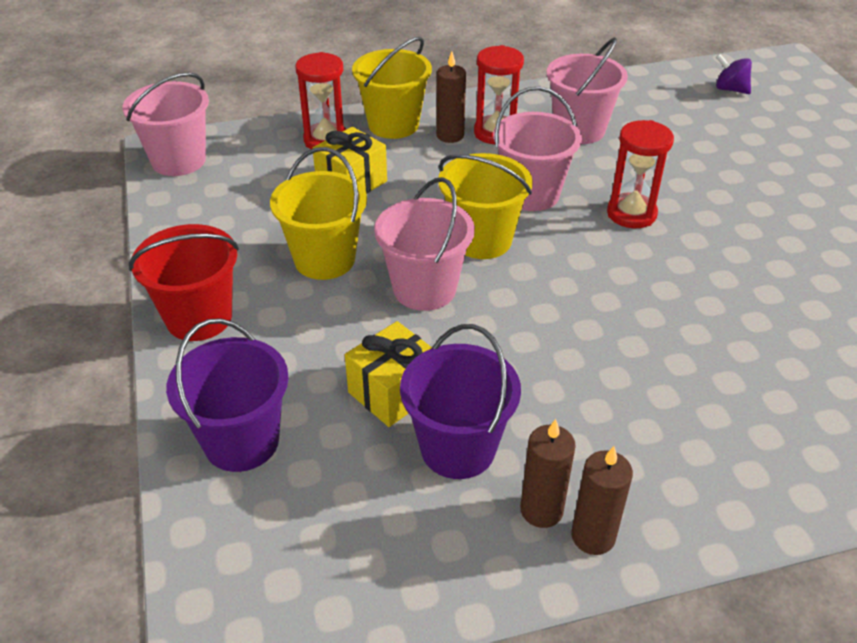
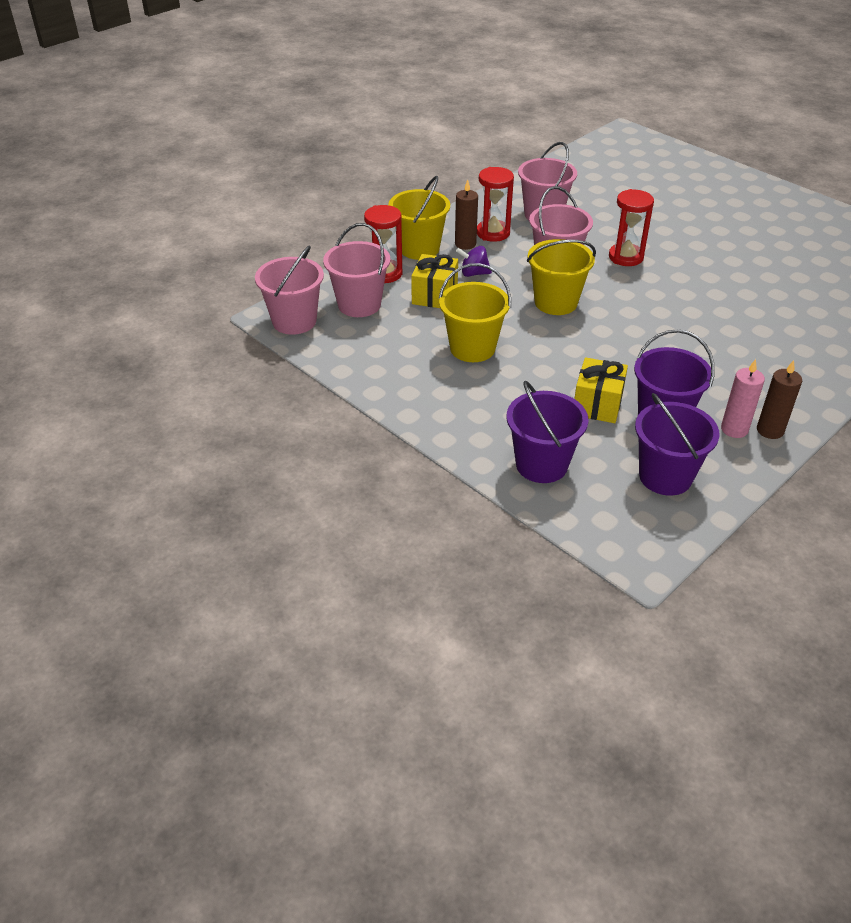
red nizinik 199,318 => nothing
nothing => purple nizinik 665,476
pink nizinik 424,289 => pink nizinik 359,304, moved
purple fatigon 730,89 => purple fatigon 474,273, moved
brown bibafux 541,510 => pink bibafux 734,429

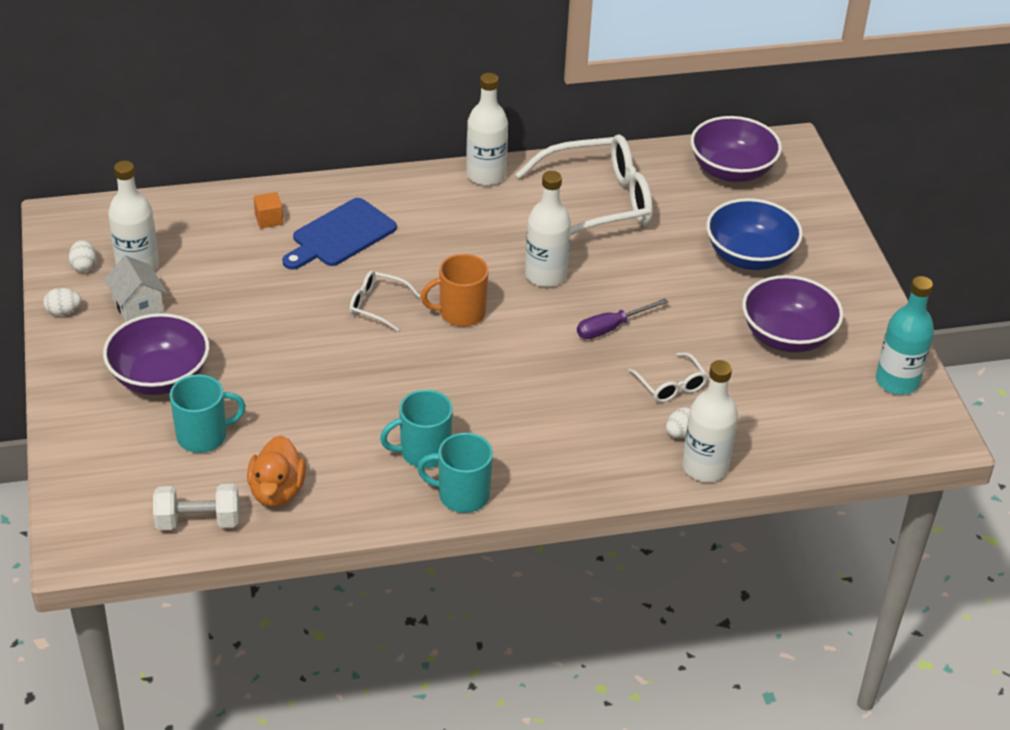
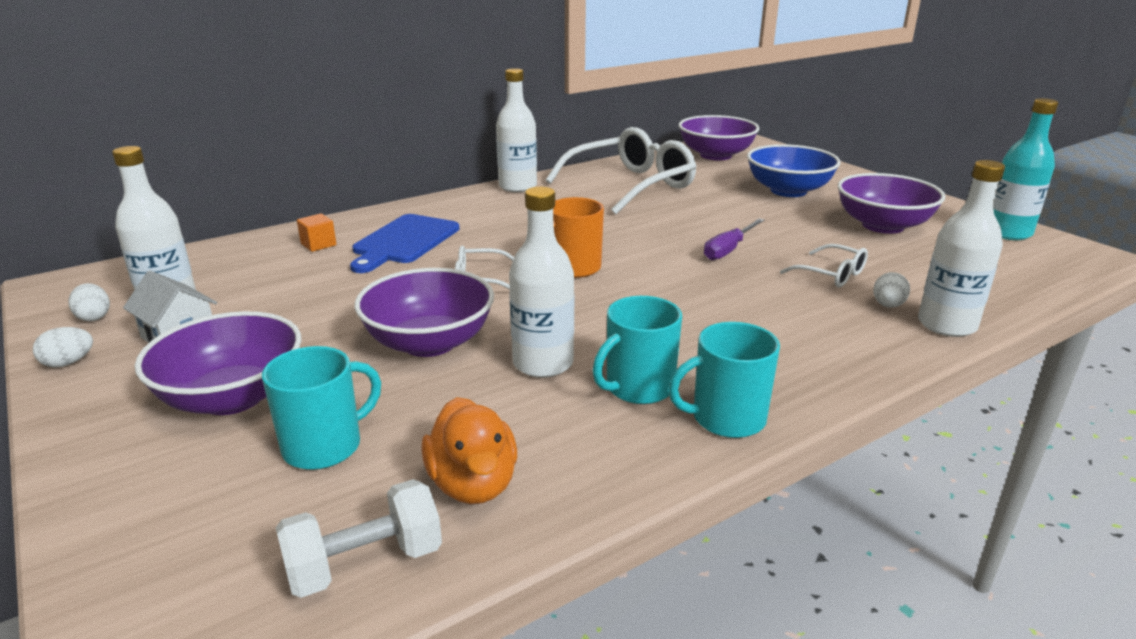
nothing => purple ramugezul 429,343
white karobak 545,275 => white karobak 543,363, moved

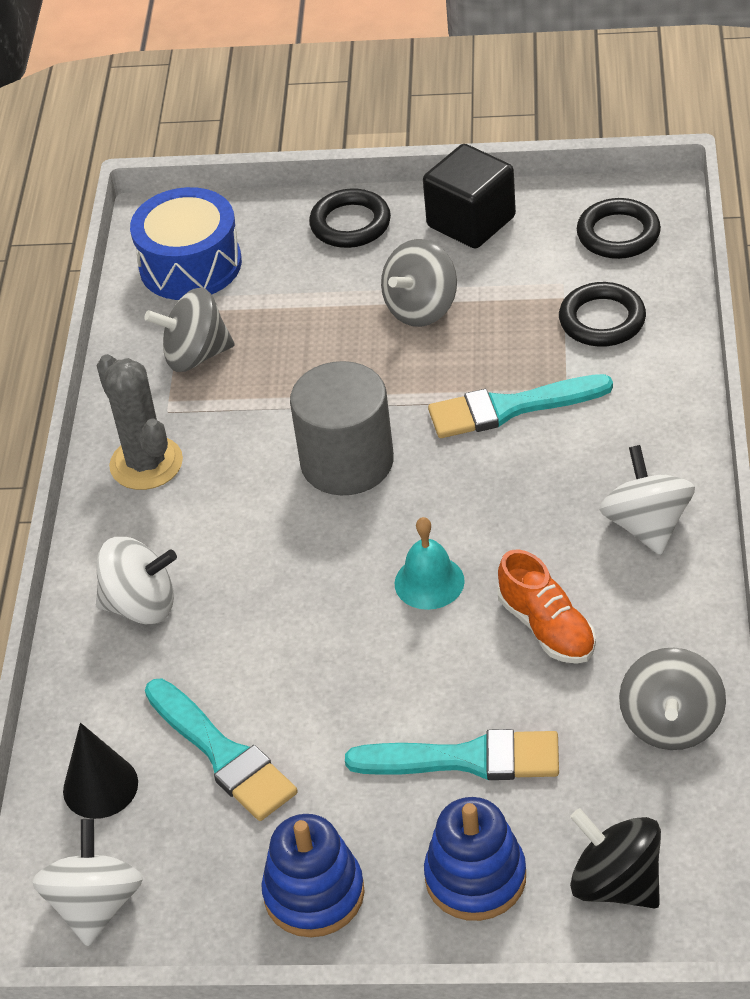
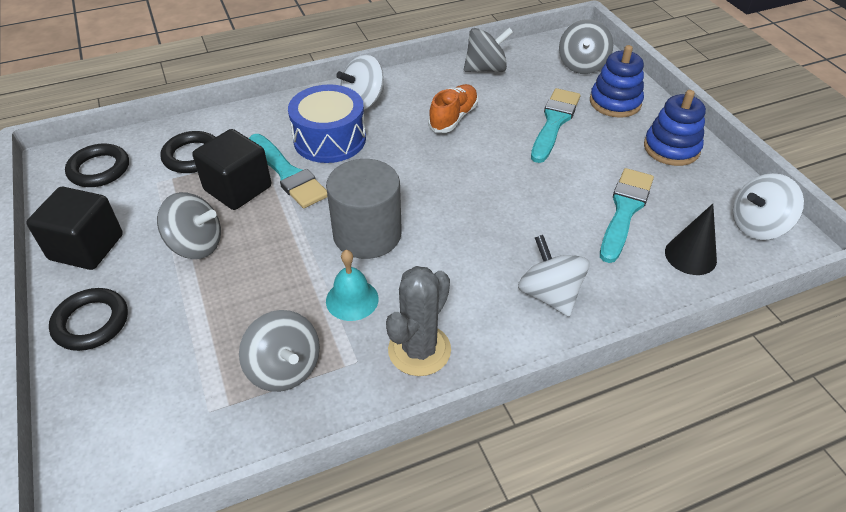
nothing => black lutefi 238,188
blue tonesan 190,265 => blue tonesan 329,139, moved
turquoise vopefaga 429,582 => turquoise vopefaga 352,299, moved
black fatigon 616,883 => grey fatigon 582,65
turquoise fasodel 466,759 => turquoise fasodel 554,122, 45 degrees clockwise

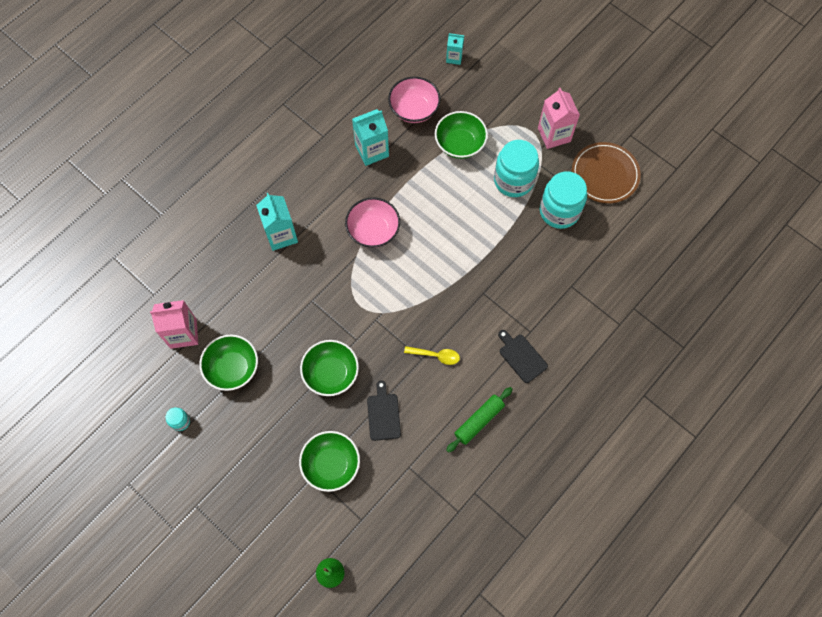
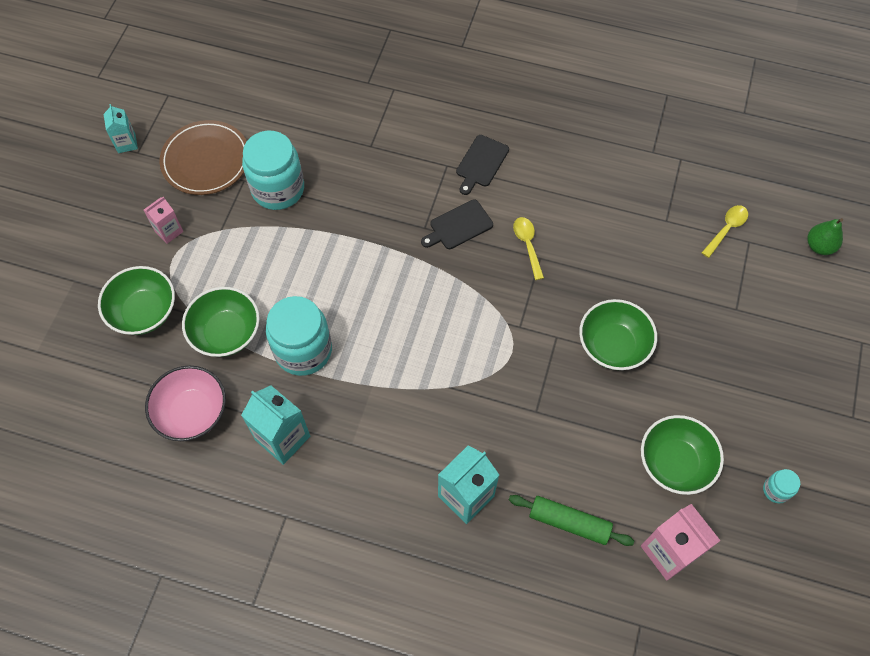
pink ramugezul 373,230 => nothing
nothing => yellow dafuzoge 726,229
green ramugezul 331,464 => green ramugezul 144,312, moved
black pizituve 383,414 => black pizituve 458,226, moved
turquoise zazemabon 454,57 => turquoise zazemabon 126,143, moved
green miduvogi 479,421 => green miduvogi 569,523, moved
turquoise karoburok 513,180 => turquoise karoburok 303,350, moved
pink zazemabon 554,135 => pink zazemabon 169,231, x0.59

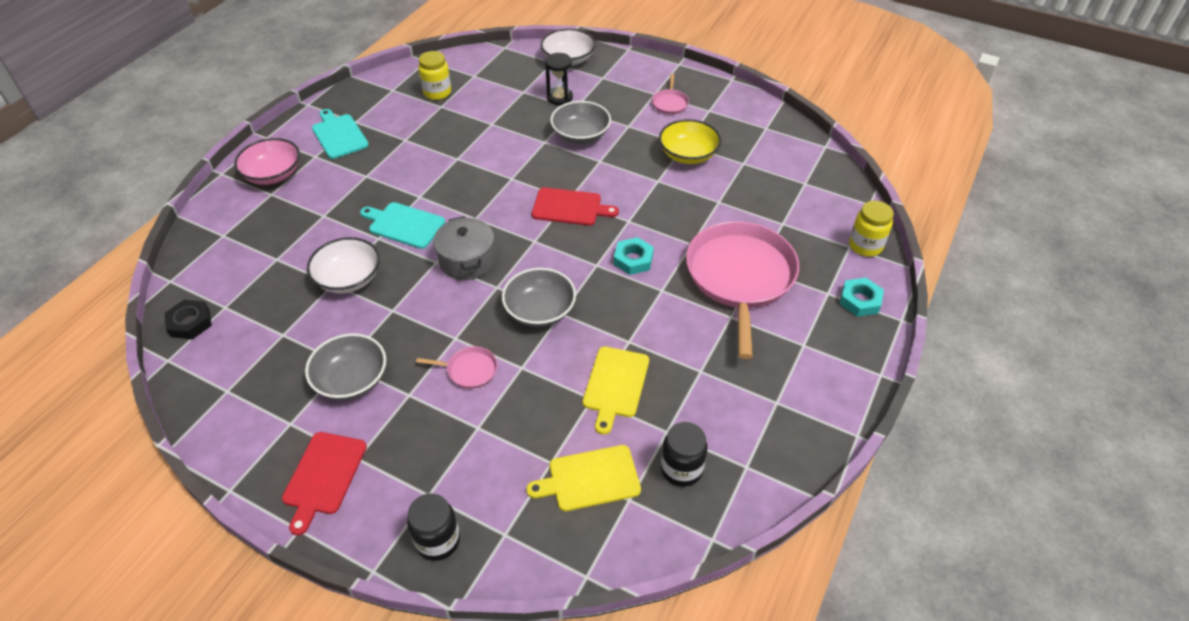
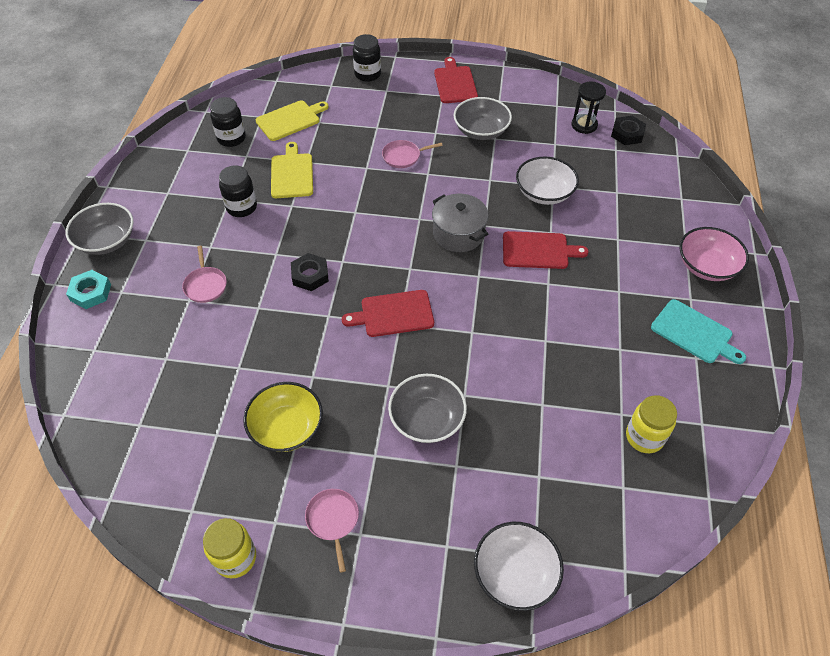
nothing => black karoburok 241,207
grey ramugezul 540,310 => grey ramugezul 106,241, moved
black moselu 559,97 => black moselu 584,125, moved
yellow karoburok 865,246 => yellow karoburok 235,558, moved
turquoise pizituve 404,225 => red pizituve 538,250
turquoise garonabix 633,259 => black garonabix 310,275
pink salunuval 740,277 => pink salunuval 205,285, x0.41

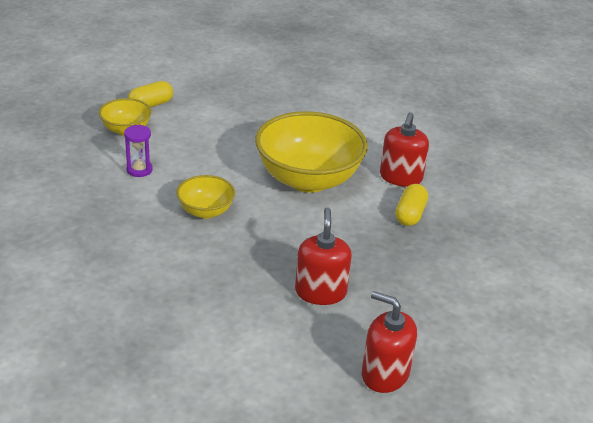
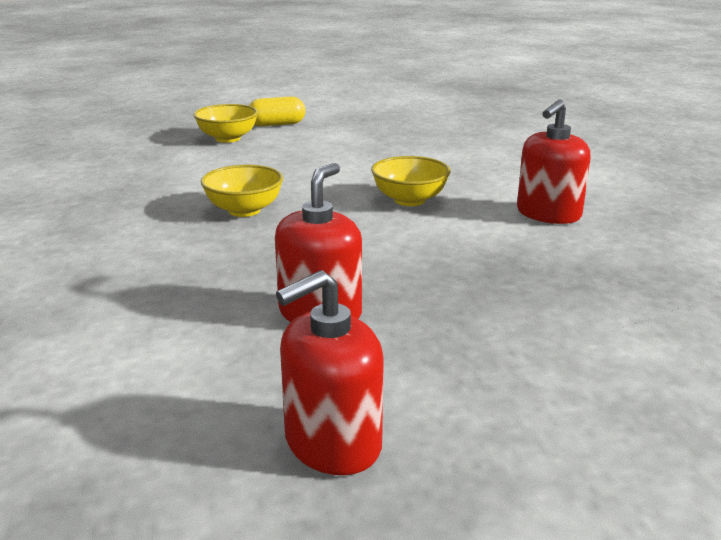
purple moselu 139,170 => nothing
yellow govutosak 410,214 => nothing
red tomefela 385,374 => red tomefela 332,443, 90 degrees counterclockwise
yellow ramugezul 308,179 => yellow ramugezul 409,200, x0.50

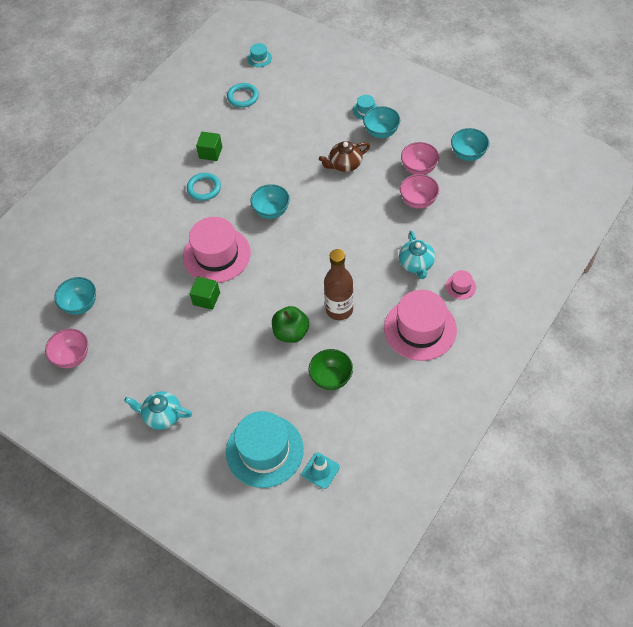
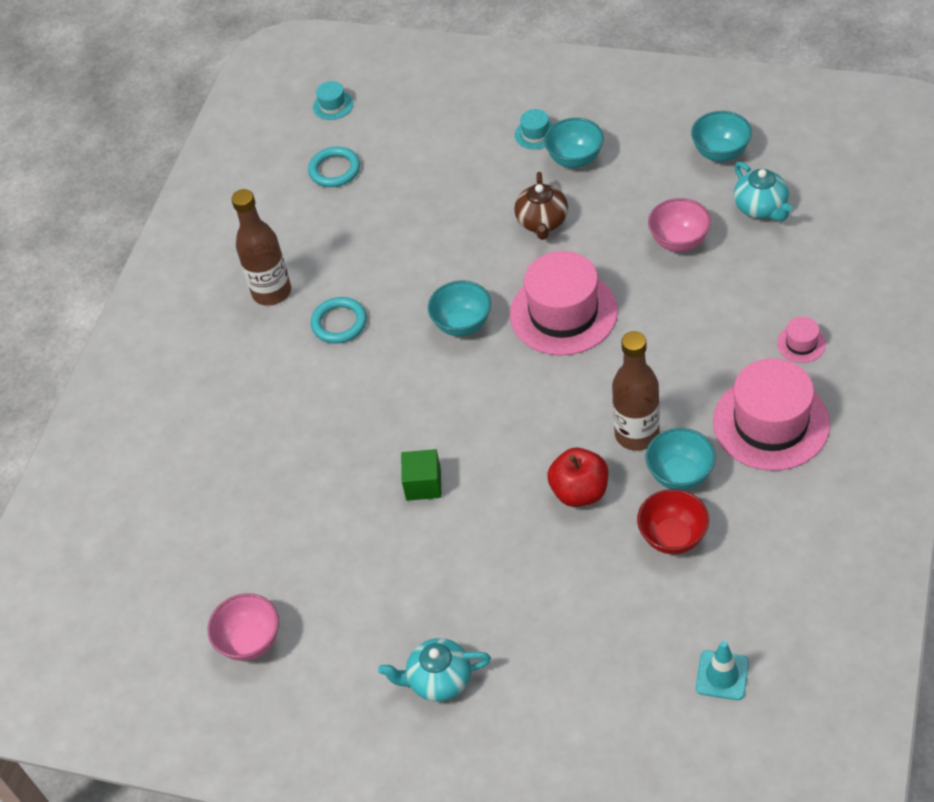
green lutefi 210,152 => nothing
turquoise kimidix 264,450 => nothing
pink ramugezul 419,168 => nothing
nothing => brown karobak 272,292
turquoise ramugezul 80,305 => turquoise ramugezul 680,475, moved
pink kimidix 216,255 => pink kimidix 563,313, moved
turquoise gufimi 416,264 => turquoise gufimi 761,208, moved
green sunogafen 291,333 => red sunogafen 579,491
green ramugezul 331,378 => red ramugezul 673,537
brown gufimi 345,164 => brown gufimi 542,222, 45 degrees counterclockwise

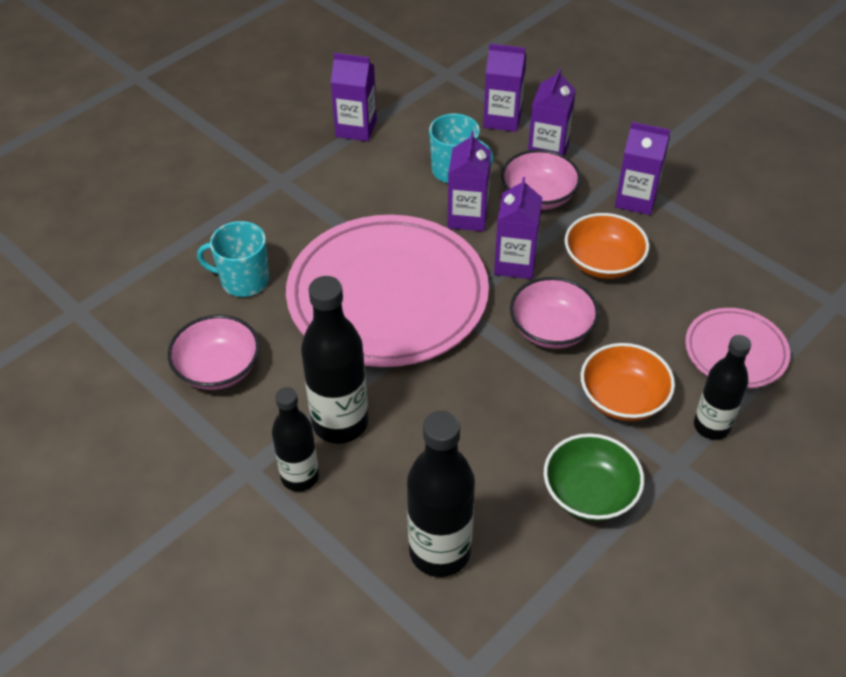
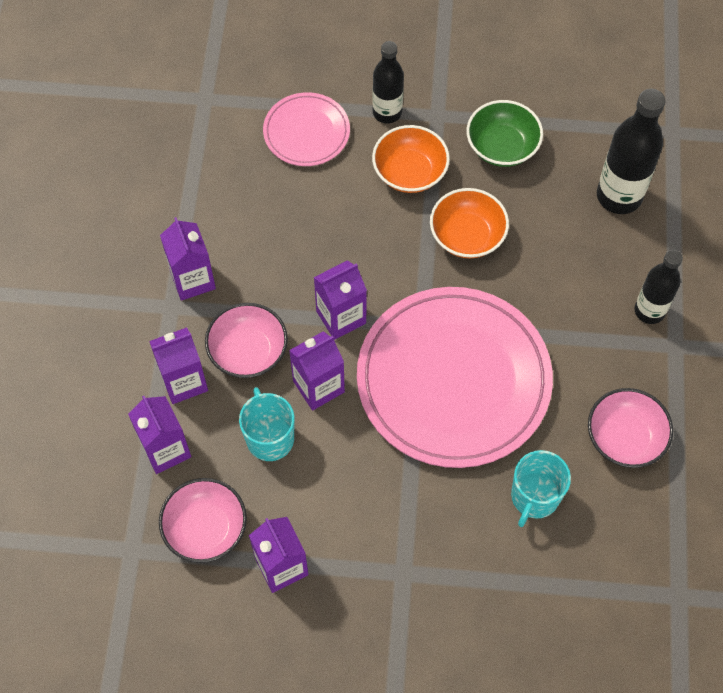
black karobak 340,423 => nothing
pink ramugezul 551,329 => pink ramugezul 205,528, moved
orange ramugezul 603,262 => orange ramugezul 467,235, moved
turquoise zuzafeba 243,280 => turquoise zuzafeba 534,497, 60 degrees clockwise

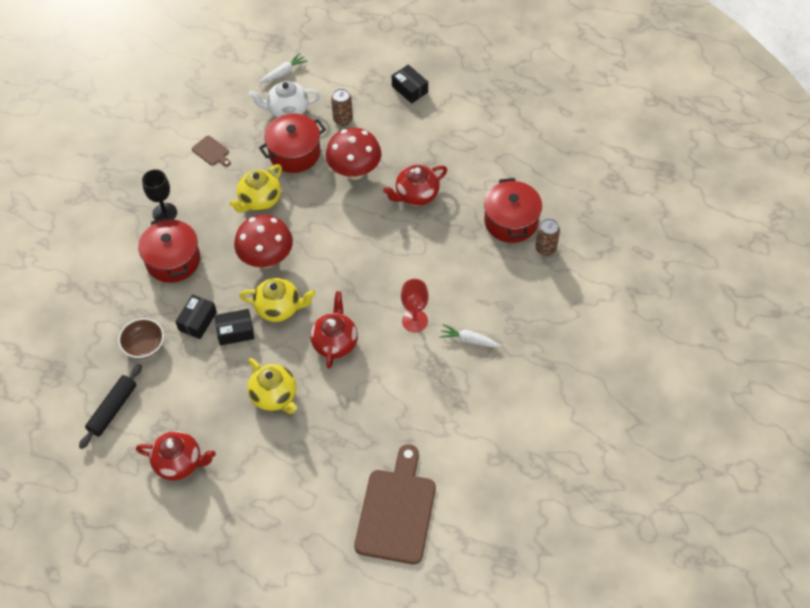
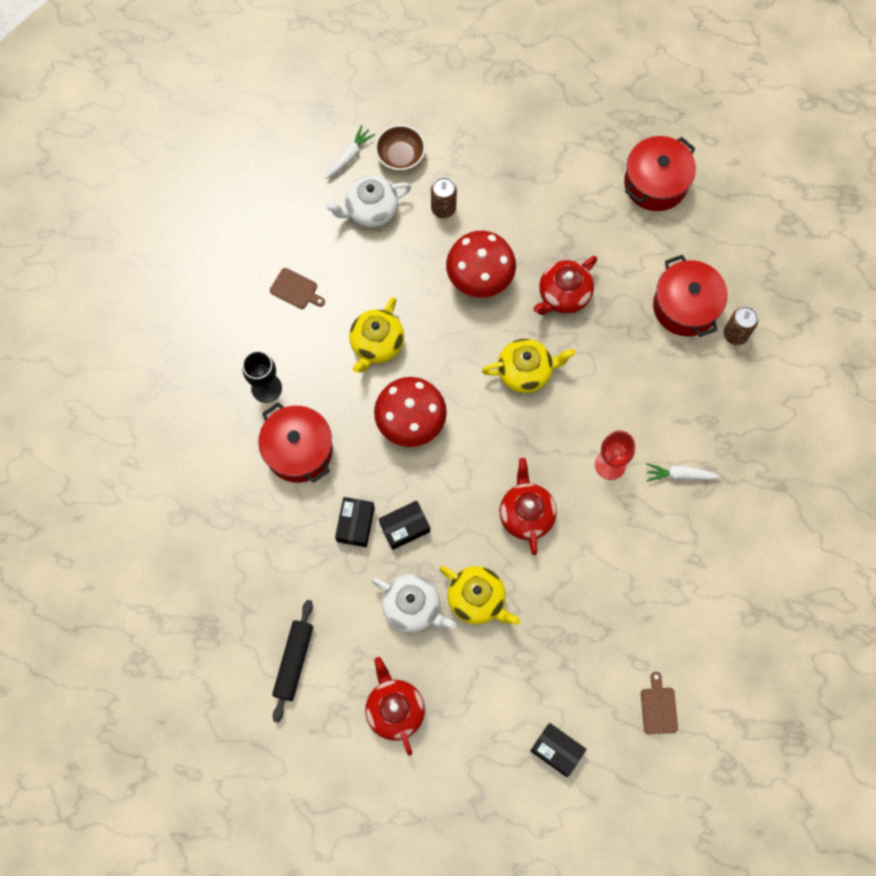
nothing => white gufimi 413,607
brown ramugezul 144,345 => brown ramugezul 400,156, moved
yellow gufimi 279,308 => yellow gufimi 525,372, moved
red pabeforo 294,153 => red pabeforo 655,183, moved
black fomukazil 409,89 => black fomukazil 557,750, moved
red gufimi 179,463 => red gufimi 395,709, 105 degrees counterclockwise
brown pizituve 396,511 => brown pizituve 658,707, x0.43

